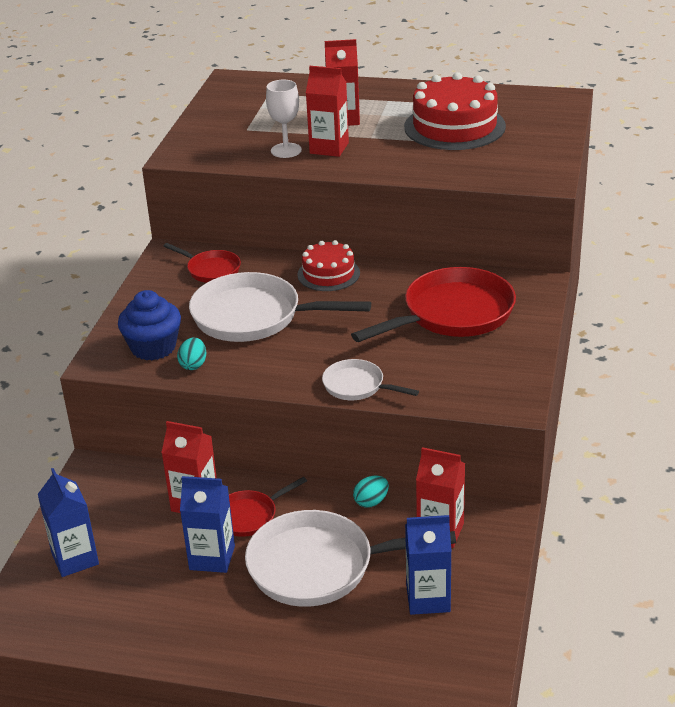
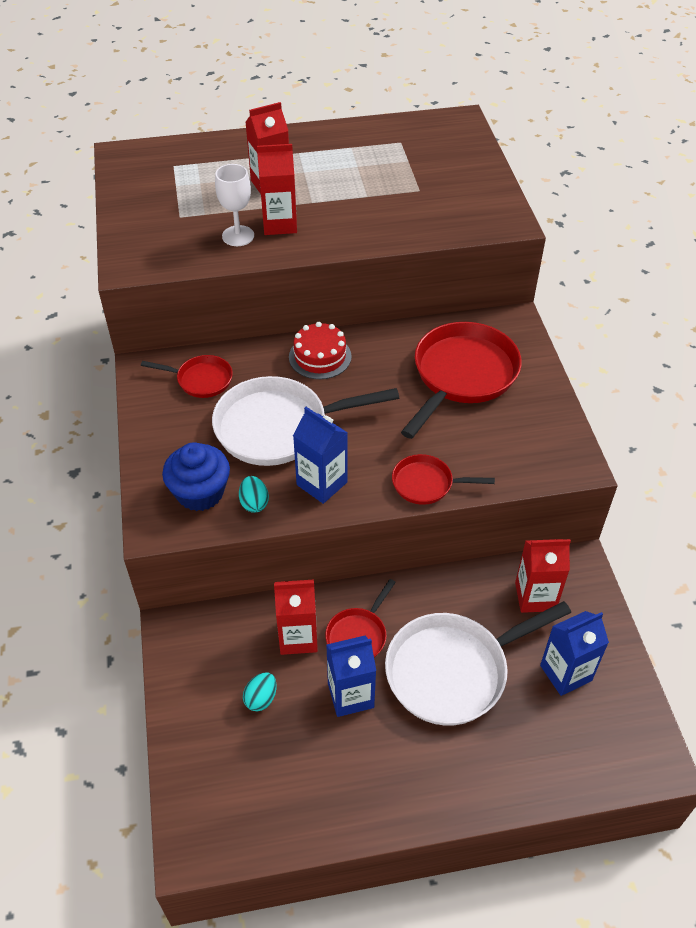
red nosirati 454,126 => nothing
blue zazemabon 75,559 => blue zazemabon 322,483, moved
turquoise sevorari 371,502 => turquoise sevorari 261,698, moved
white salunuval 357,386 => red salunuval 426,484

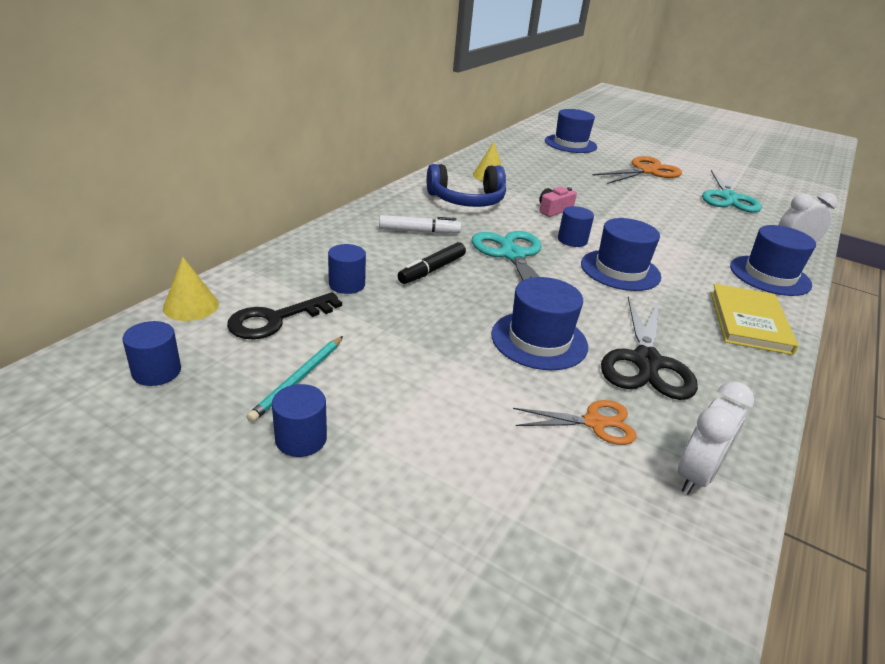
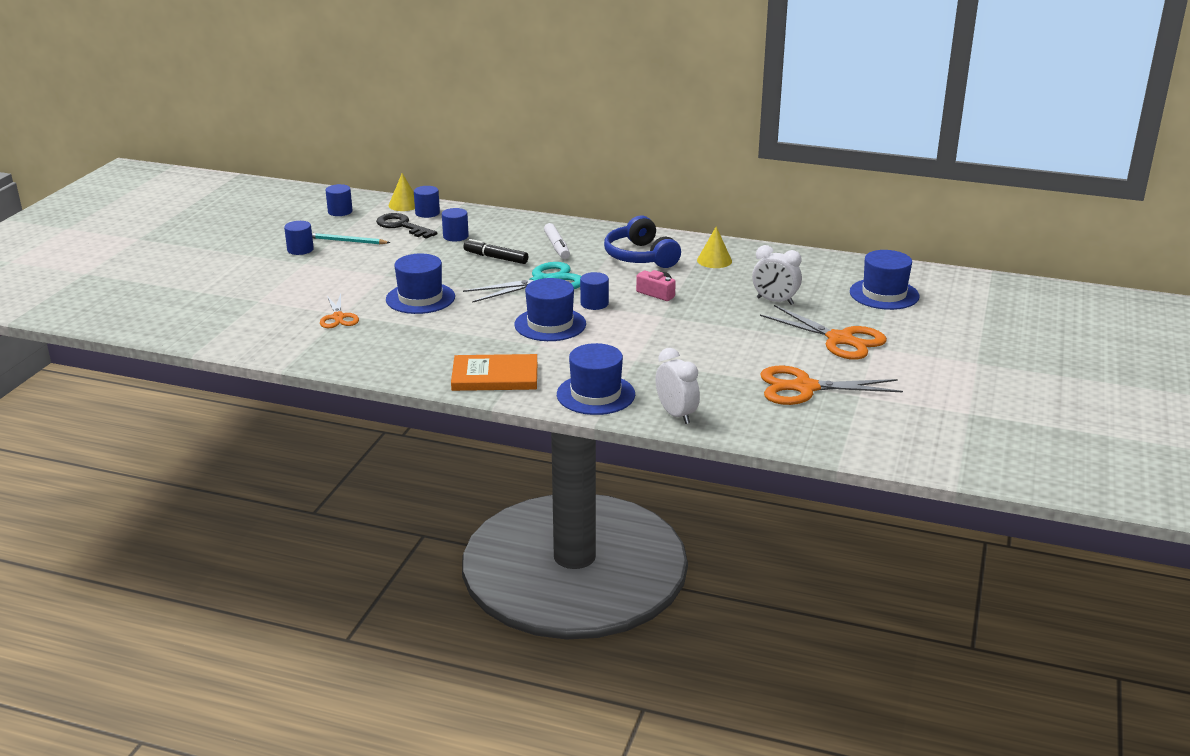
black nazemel 646,362 => nothing
nothing => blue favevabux 427,213
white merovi 696,475 => white merovi 775,301, moved
turquoise nazemel 728,198 => orange nazemel 804,388
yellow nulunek 749,321 => orange nulunek 495,376

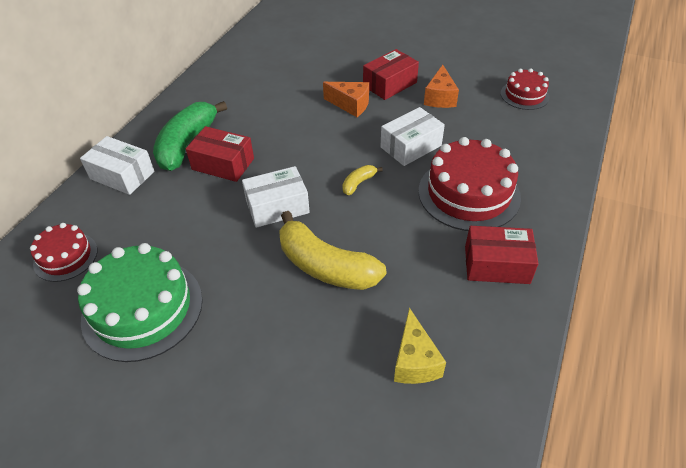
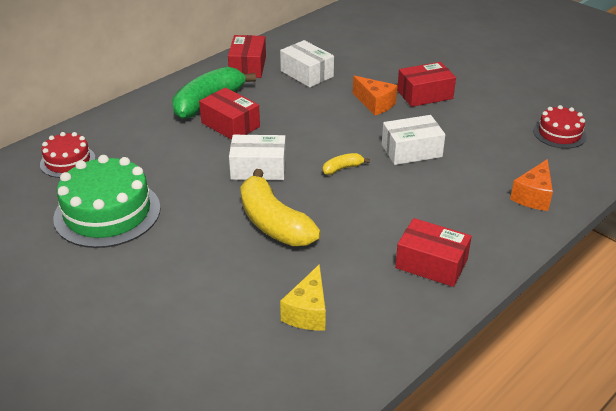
red nosirati 469,194 => nothing
nothing => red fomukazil 248,66
white fomukazil 122,175 => white fomukazil 307,74, moved
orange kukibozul 440,98 => orange kukibozul 533,196, moved

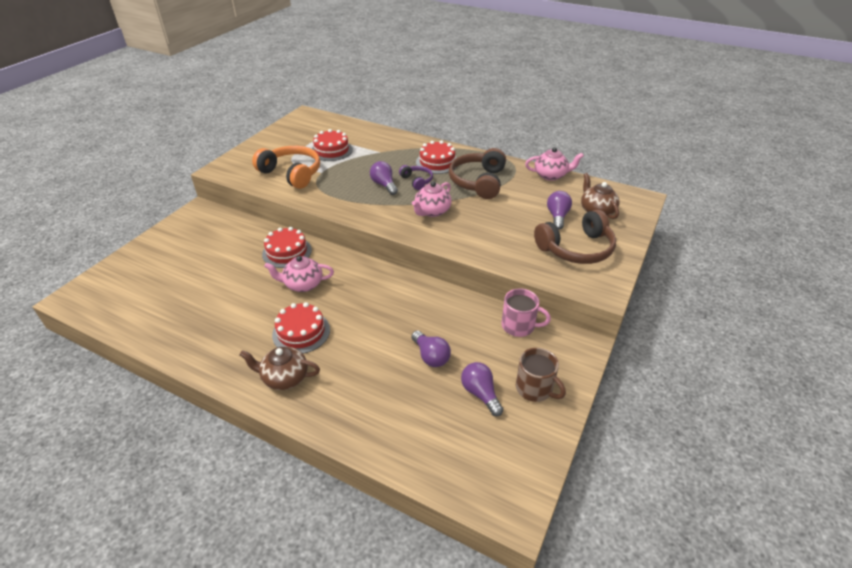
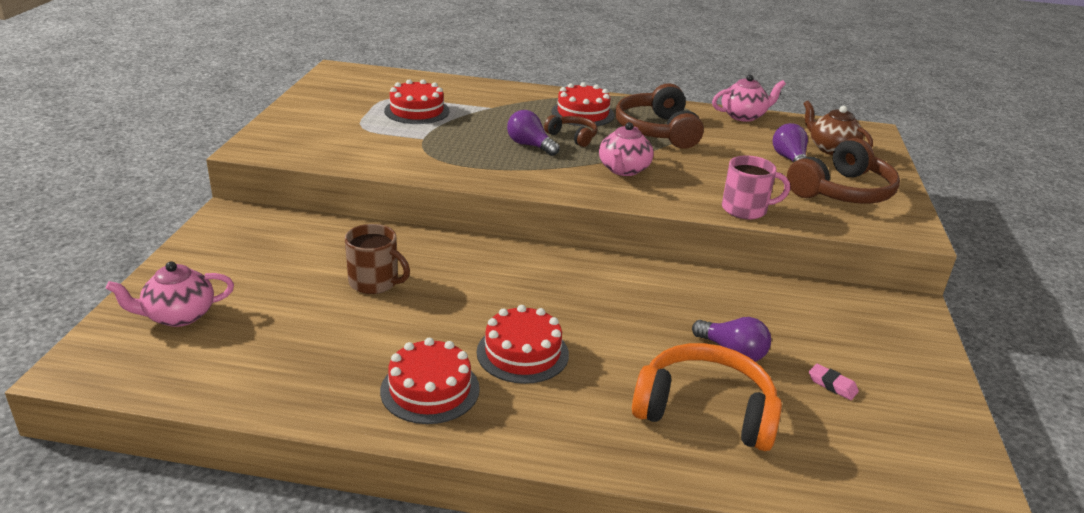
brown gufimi 284,378 => nothing
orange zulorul 292,173 => orange zulorul 705,410, moved
red nosirati 287,252 => red nosirati 430,389, moved
pink gufimi 303,284 => pink gufimi 178,316, moved
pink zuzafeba 519,326 => pink zuzafeba 745,209, moved
brown zuzafeba 535,388 => brown zuzafeba 374,282, moved
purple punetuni 480,394 => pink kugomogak 832,385
purple zulorul 417,181 => brown zulorul 573,137

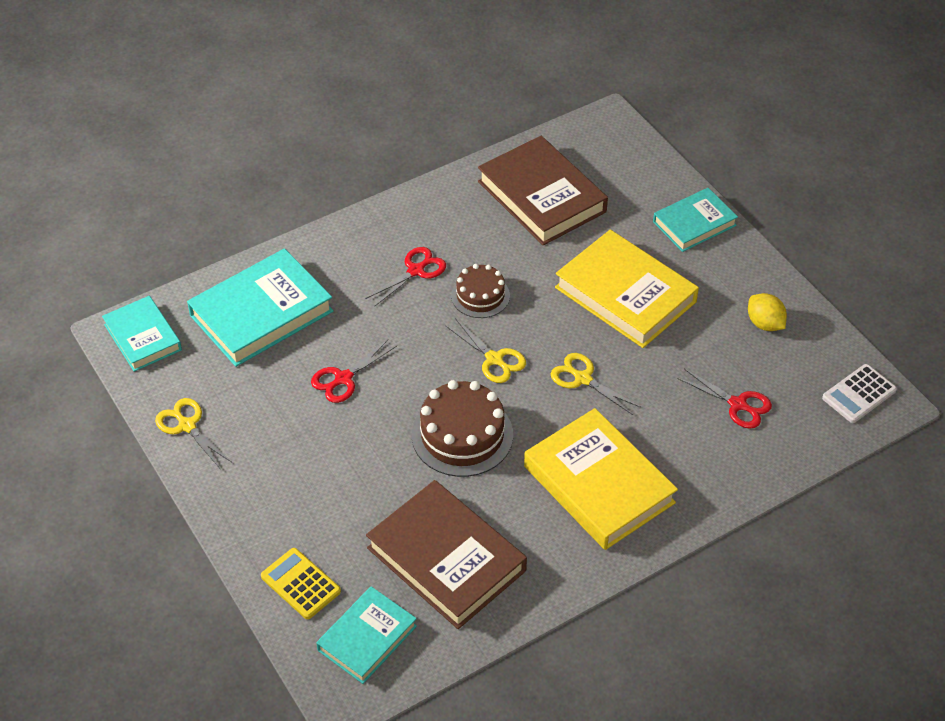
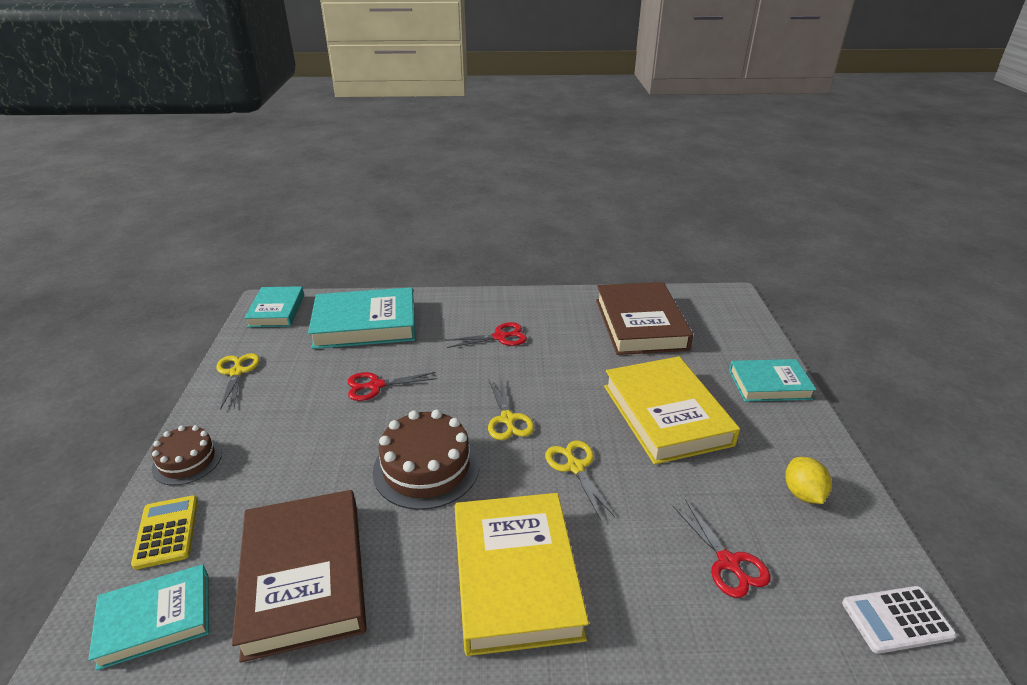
brown nosirati 480,296 => brown nosirati 187,460, moved

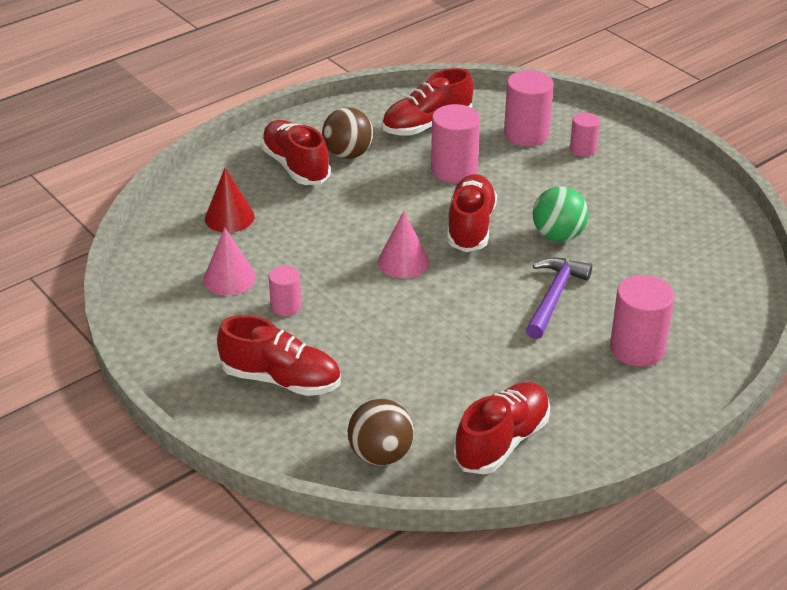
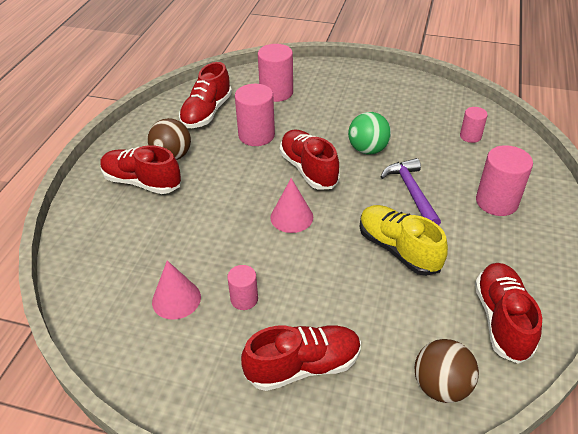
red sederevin 229,217 => nothing
nothing => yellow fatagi 398,249
pink favevabux 583,149 => pink favevabux 470,136, moved

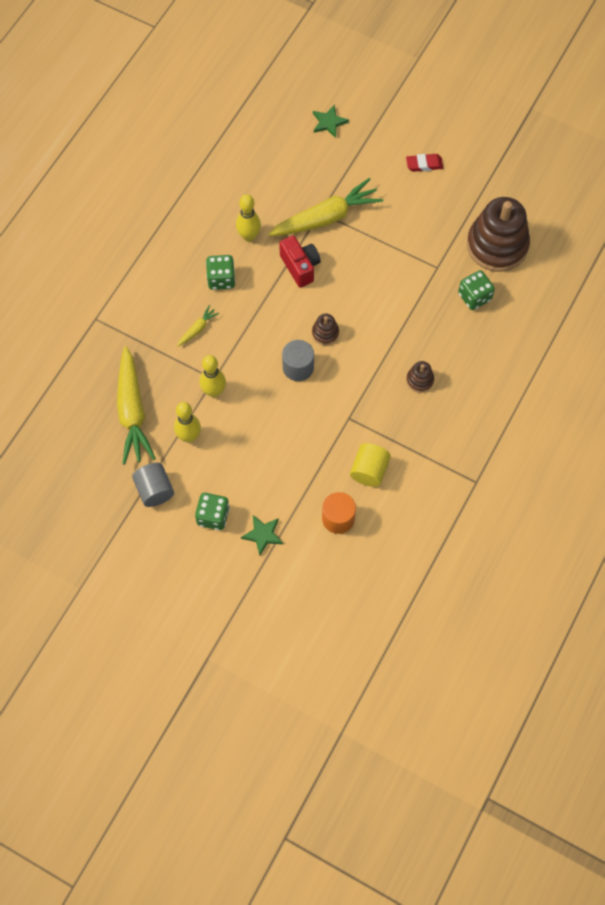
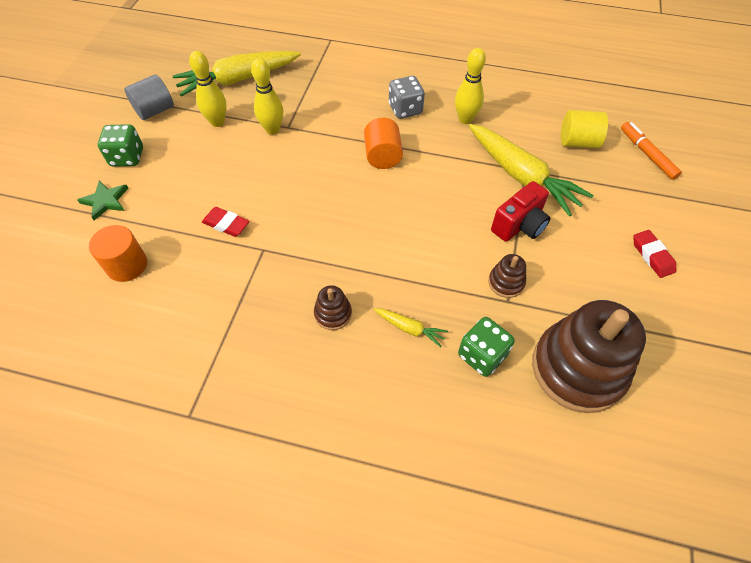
grey favevabux 298,367 => nothing
nothing => red kugomogak 226,224
nothing => orange favevabux 382,156
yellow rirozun 197,329 => yellow rirozun 410,328, moved
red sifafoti 300,267 => red sifafoti 519,225, moved
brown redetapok 325,333 => brown redetapok 506,282, moved
yellow favevabux 369,471 => yellow favevabux 578,142, moved
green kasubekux 329,122 => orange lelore 647,154
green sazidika 221,279 => grey sazidika 405,109

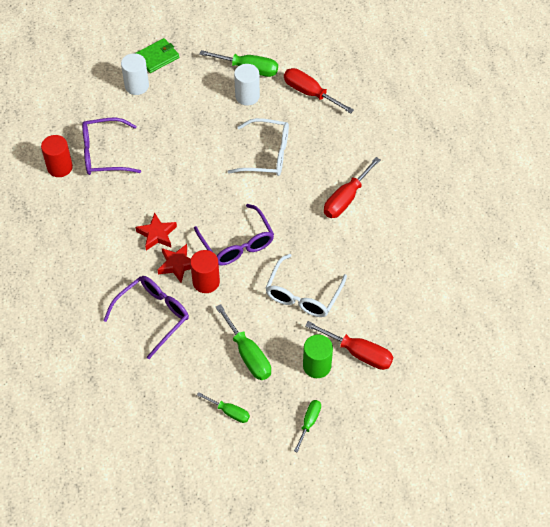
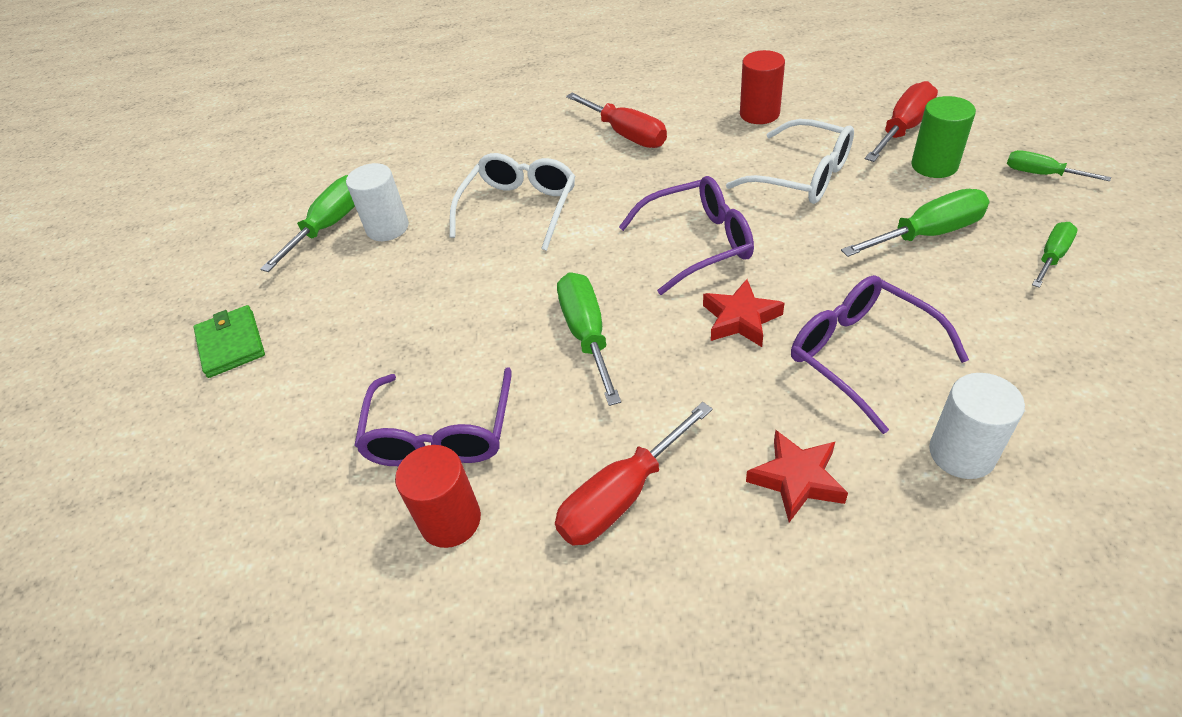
nothing => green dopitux 587,334
white favevabux 137,86 => white favevabux 961,453, moved
red kasubekux 157,234 => red kasubekux 796,479, moved
red favevabux 206,282 => red favevabux 759,114, moved
red dopitux 310,93 => red dopitux 621,496, moved

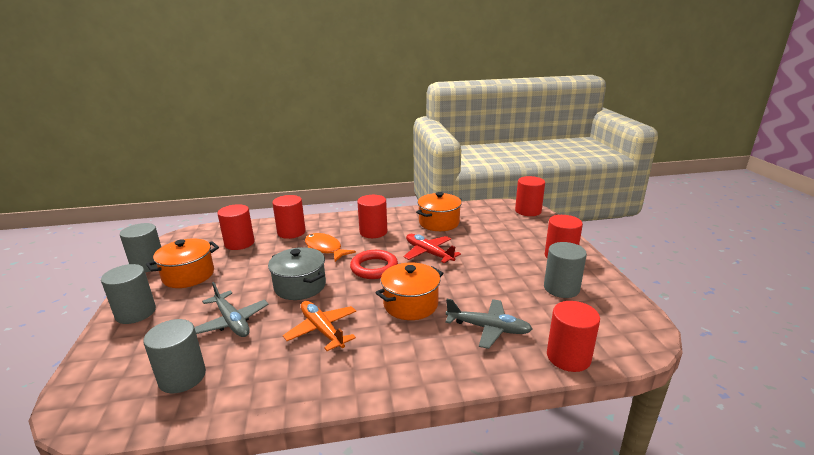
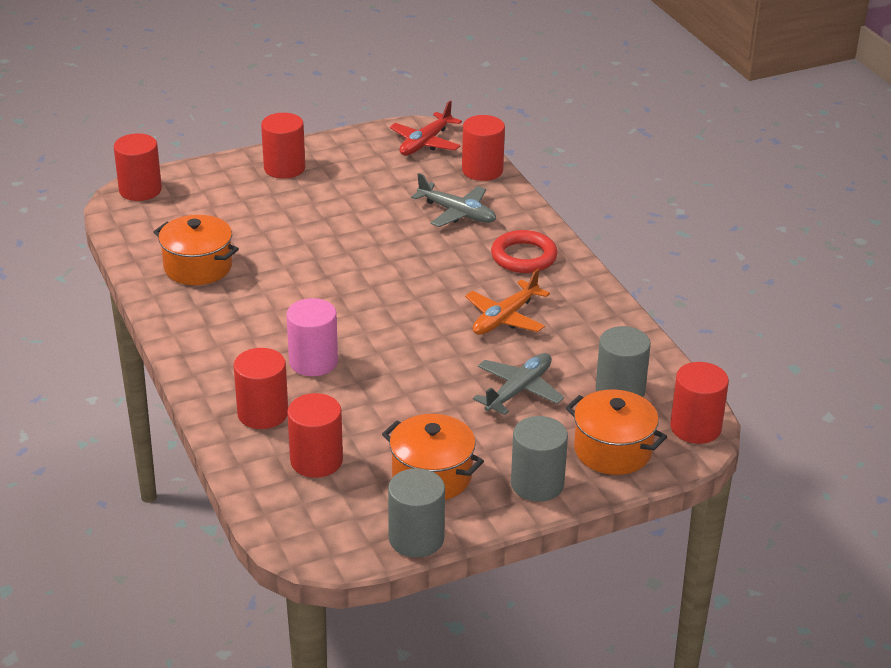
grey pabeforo 300,286 => nothing
grey favevabux 561,288 => nothing
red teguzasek 374,268 => red teguzasek 524,257, moved
red favevabux 373,232 => red favevabux 695,427, moved
orange pabeforo 410,304 => orange pabeforo 613,450, moved
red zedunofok 429,253 => red zedunofok 425,143, moved
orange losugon 325,249 => pink favevabux 313,362
grey zedunofok 488,328 => grey zedunofok 456,213, 120 degrees clockwise

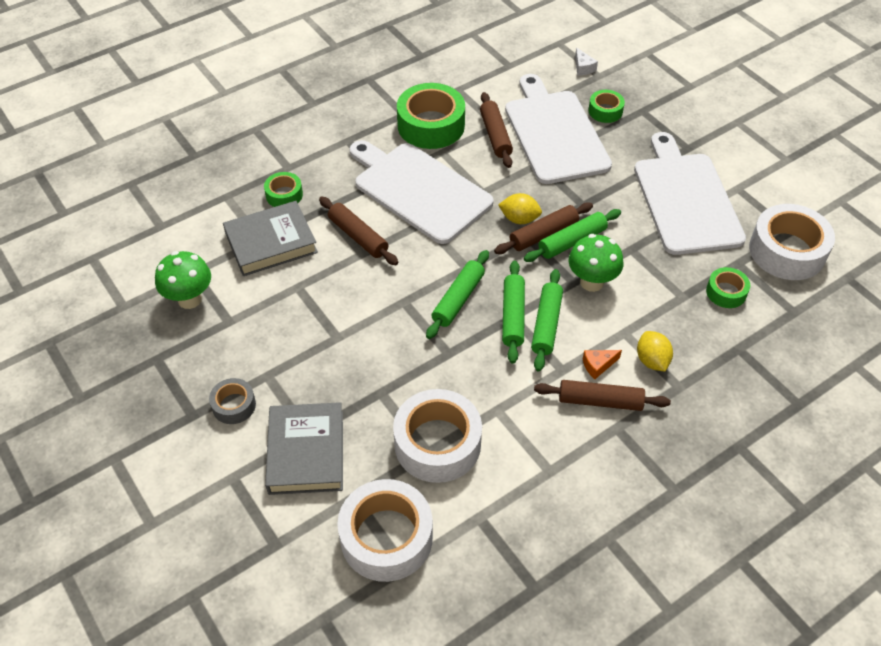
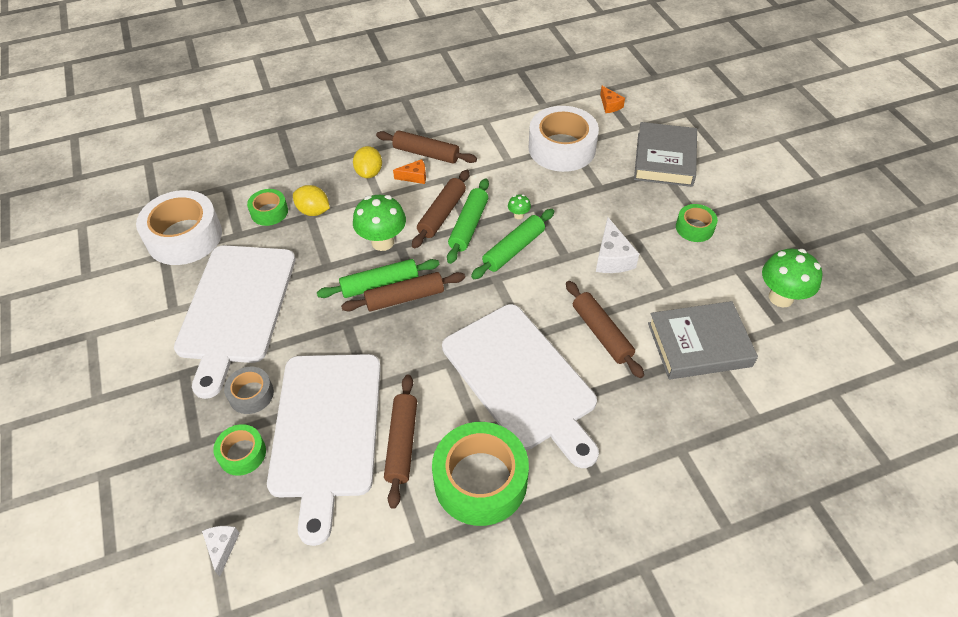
nothing => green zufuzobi 518,215
nothing => white kukibozul 612,257
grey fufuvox 234,405 => grey fufuvox 251,394, moved
green fufuvox 284,195 => green fufuvox 694,228, moved
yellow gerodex 519,219 => yellow gerodex 313,211, moved
white fufuvox 386,537 => orange kukibozul 610,105
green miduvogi 546,324 => brown miduvogi 442,214

